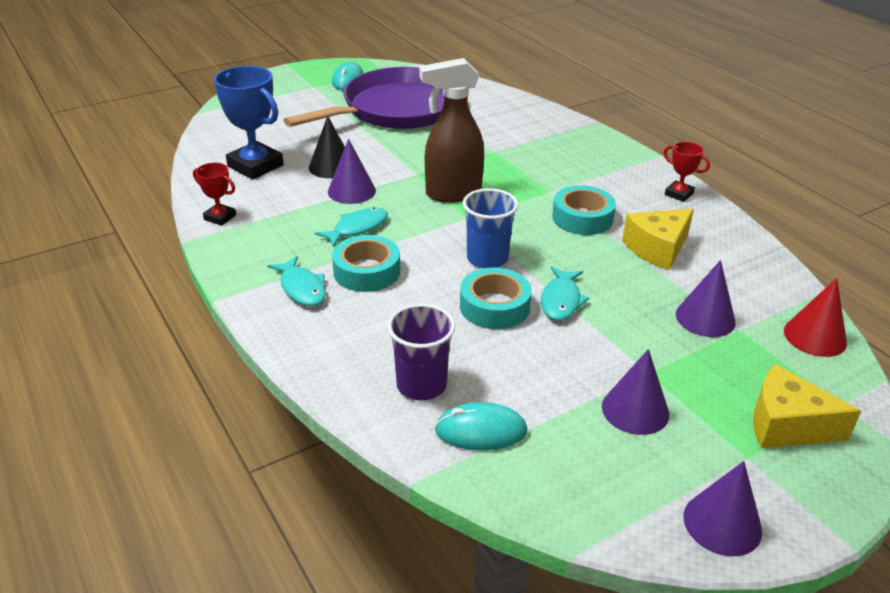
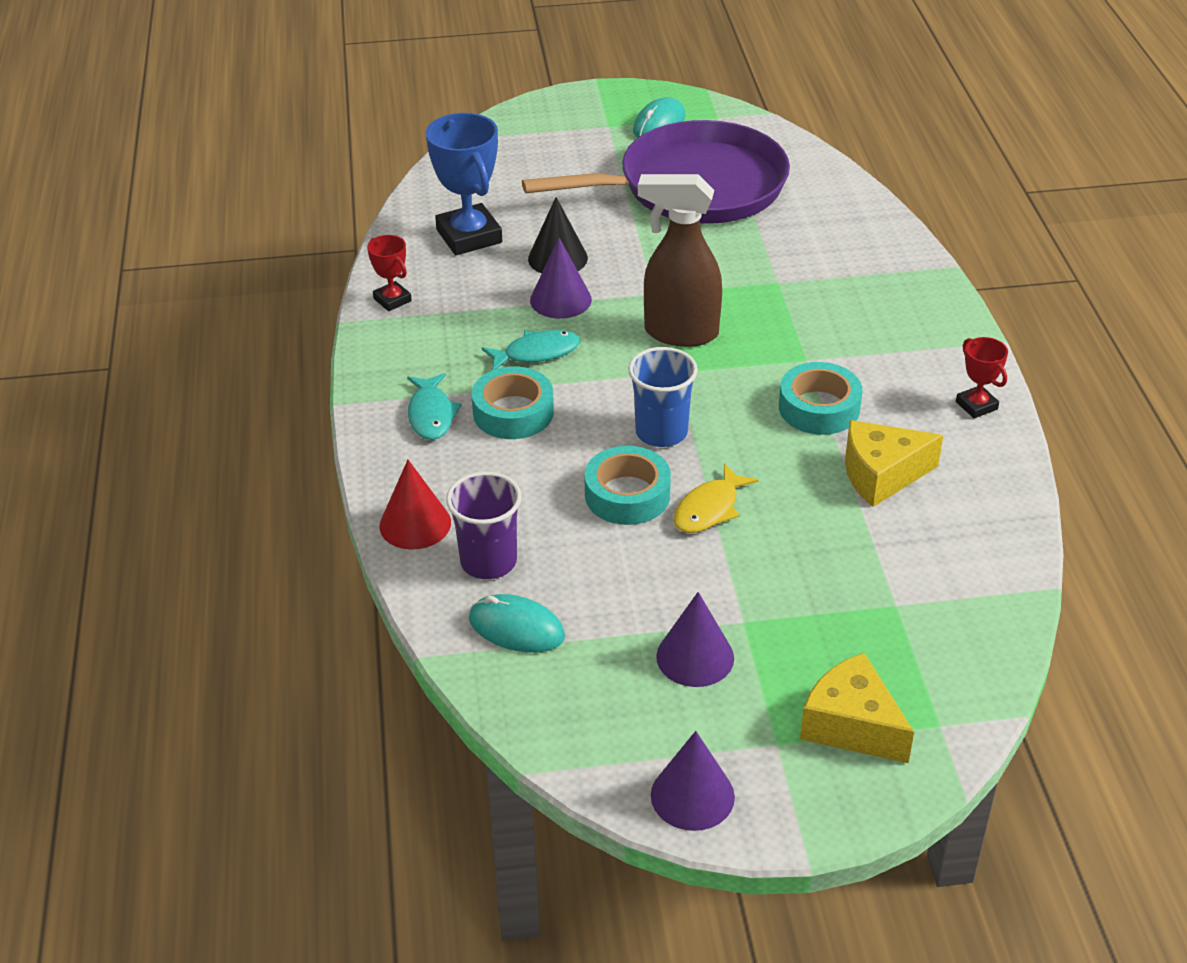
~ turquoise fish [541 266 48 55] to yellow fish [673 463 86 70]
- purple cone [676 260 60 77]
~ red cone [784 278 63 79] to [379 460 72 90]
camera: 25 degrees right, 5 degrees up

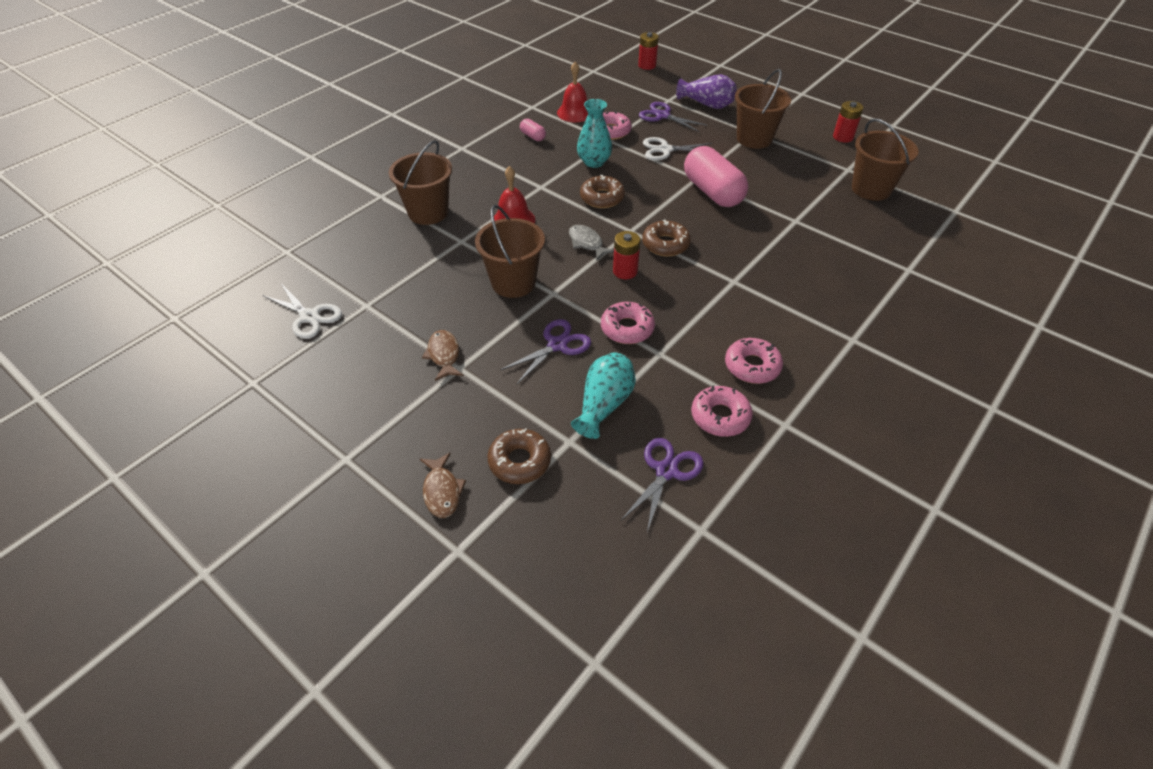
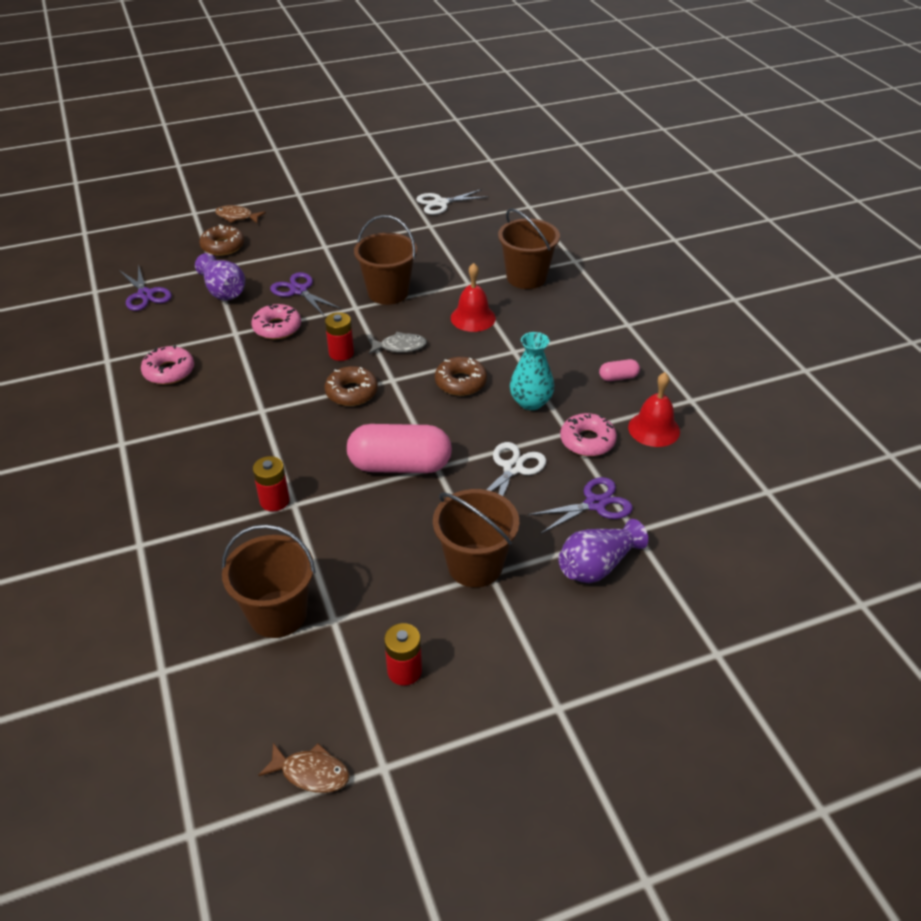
~ brown fish [422 330 41 51] to [258 743 92 50]
~ purple scissors [500 319 91 65] = [270 272 71 44] 150 degrees clockwise
~ turquoise vase [571 352 65 87] to purple vase [195 253 50 47]
~ red battery [638 32 21 38] to [253 456 36 56]
- pink donut [691 386 62 51]
camera: 120 degrees right, 5 degrees down

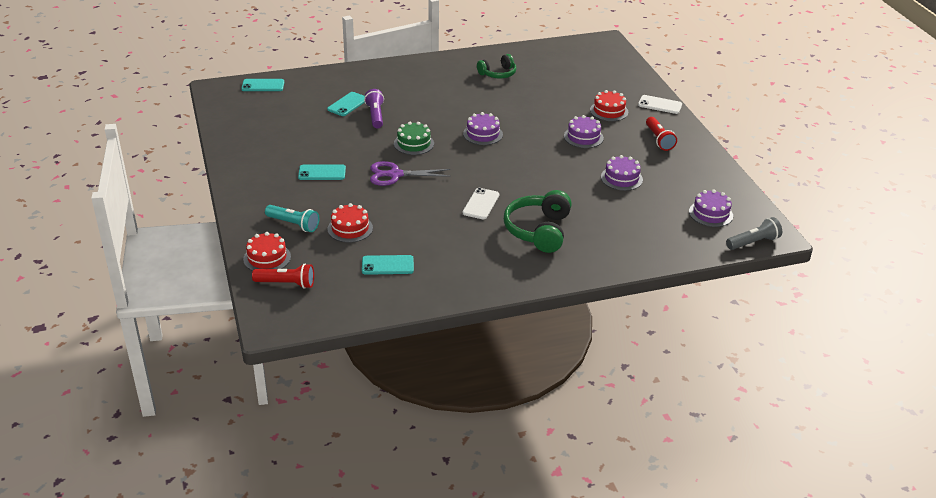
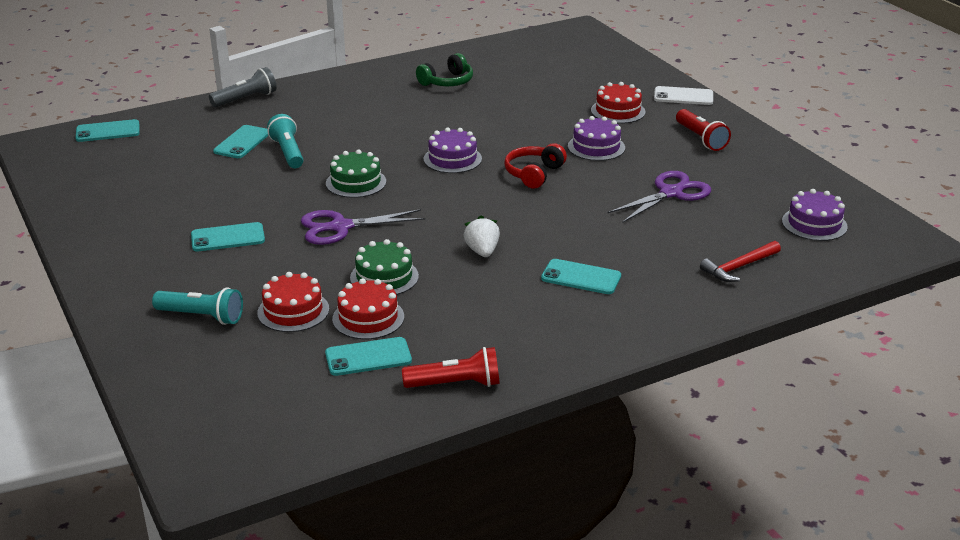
~ red cake [243 232 48 39] to [332 278 72 61]
~ red flashlight [252 264 62 25] to [402 347 98 41]
~ purple flashlight [364 89 20 39] to turquoise flashlight [267 114 36 54]
~ white phone [462 188 37 31] to white strawberry [464 215 36 42]
~ green headphones [504 190 68 63] to turquoise phone [541 259 80 35]
~ purple cake [601 155 42 36] to purple scissors [608 171 103 51]
~ grey flashlight [726 217 56 33] to [209 67 68 40]
+ green cake [350 239 69 56]
+ red headphones [504 143 63 46]
+ red hammer [700 241 81 41]
camera: 10 degrees left, 5 degrees down

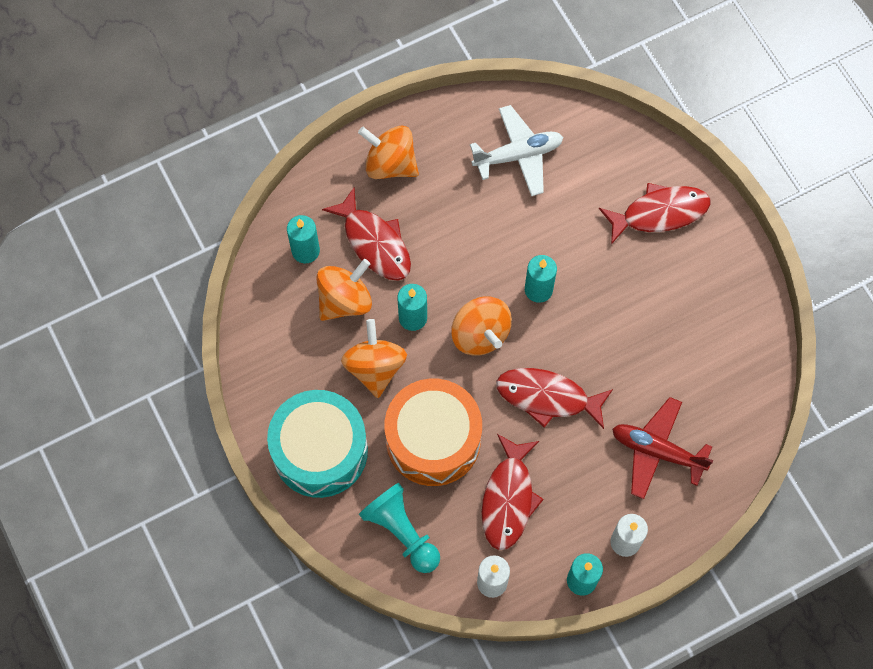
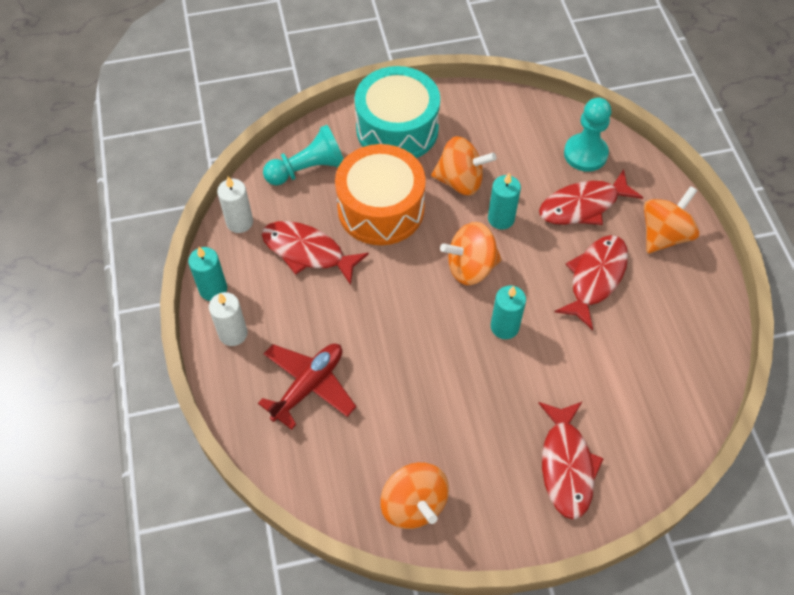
~ turquoise candle [287 215 33 48] to turquoise pawn [564 98 47 74]
~ orange spinning top [316 259 56 62] to [380 462 69 67]
- white plane [470 105 93 91]
~ red fish [496 368 117 61] to [554 235 74 95]
camera: 105 degrees right, 10 degrees down

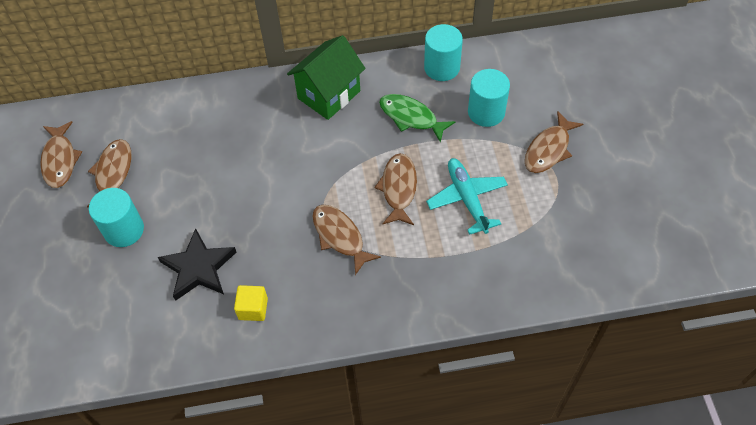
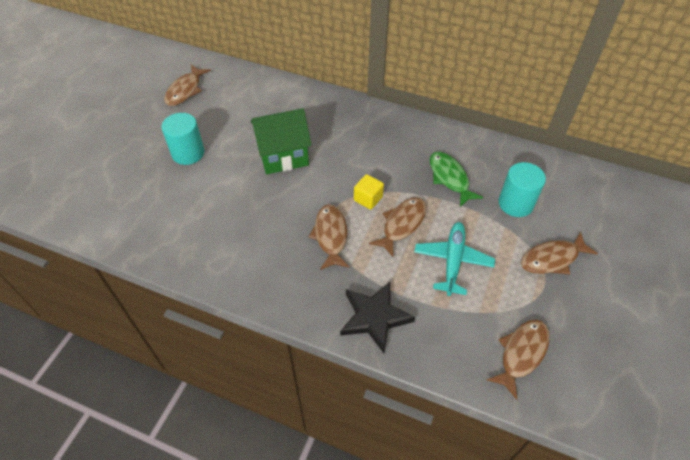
~ brown fish [87 139 44 69] to [487 319 63 81]
~ black star [158 228 78 73] to [340 282 75 71]
~ yellow cube [234 285 34 36] to [354 174 30 36]
~ green house [287 35 79 85] to [251 108 61 66]
- turquoise cylinder [424 24 39 57]
camera: 30 degrees right, 5 degrees down

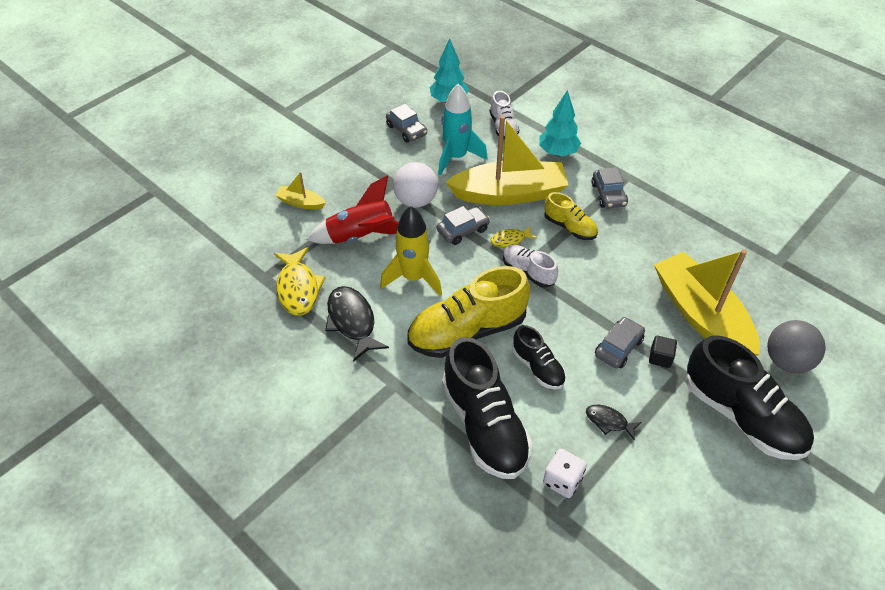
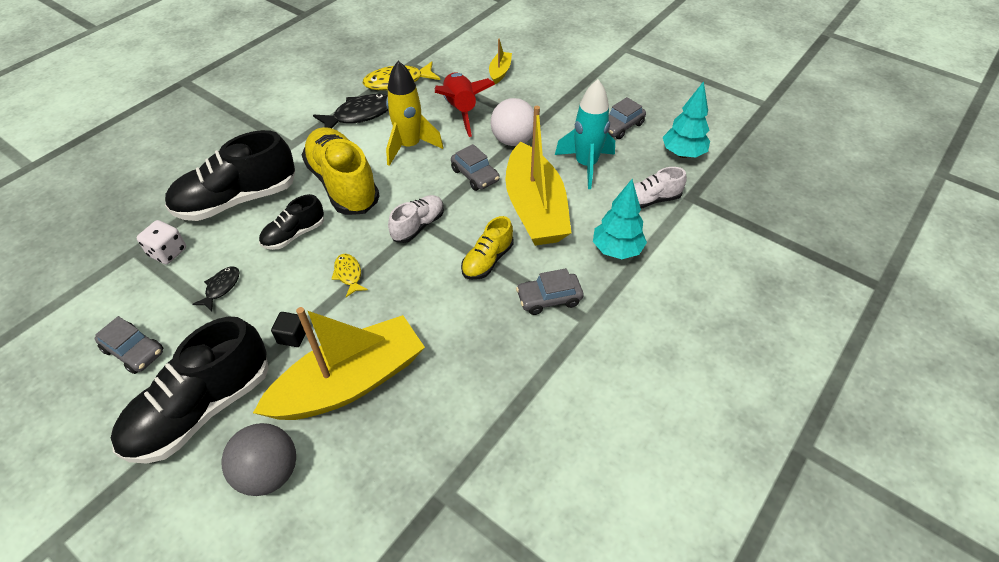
~ yellow fish [491 226 46 21] to [332 254 36 43]
~ grey car [595 317 50 51] to [95 316 68 58]
camera: 85 degrees right, 0 degrees up

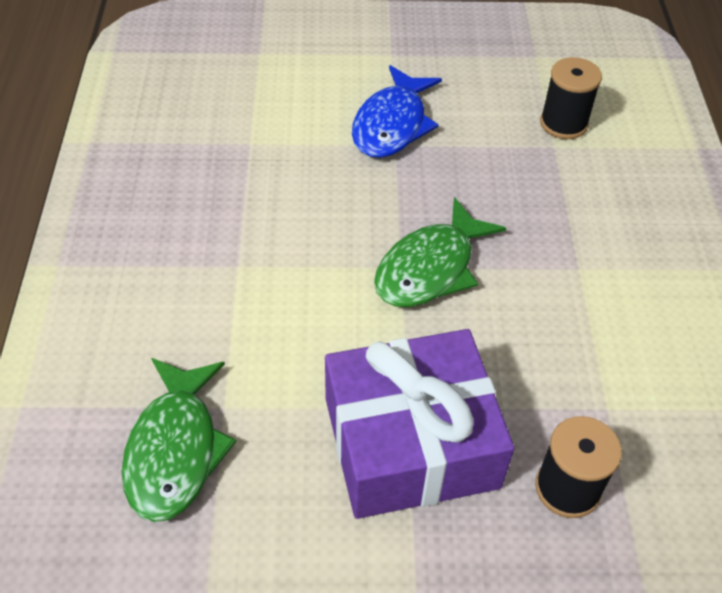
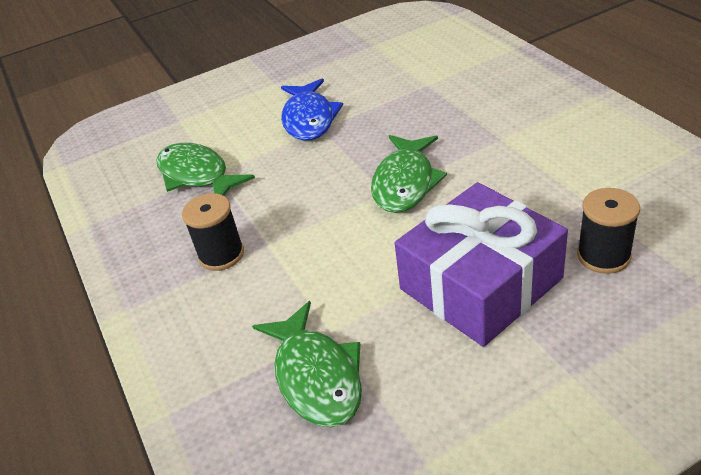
~ black spool [540 57 62 82] to [182 193 62 78]
+ green fish [156 143 99 53]
camera: 20 degrees left, 10 degrees down

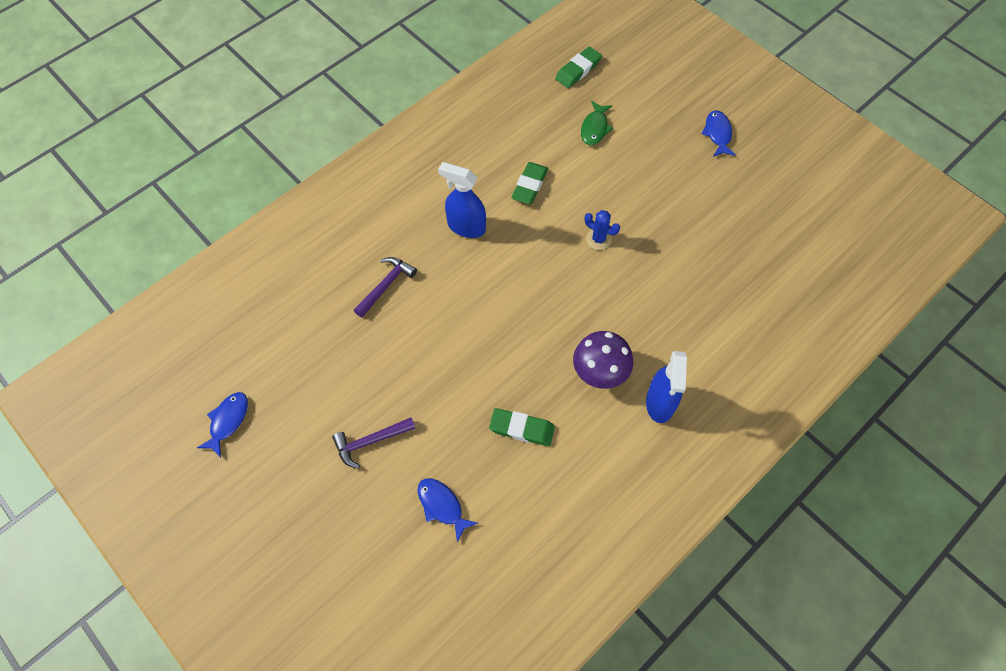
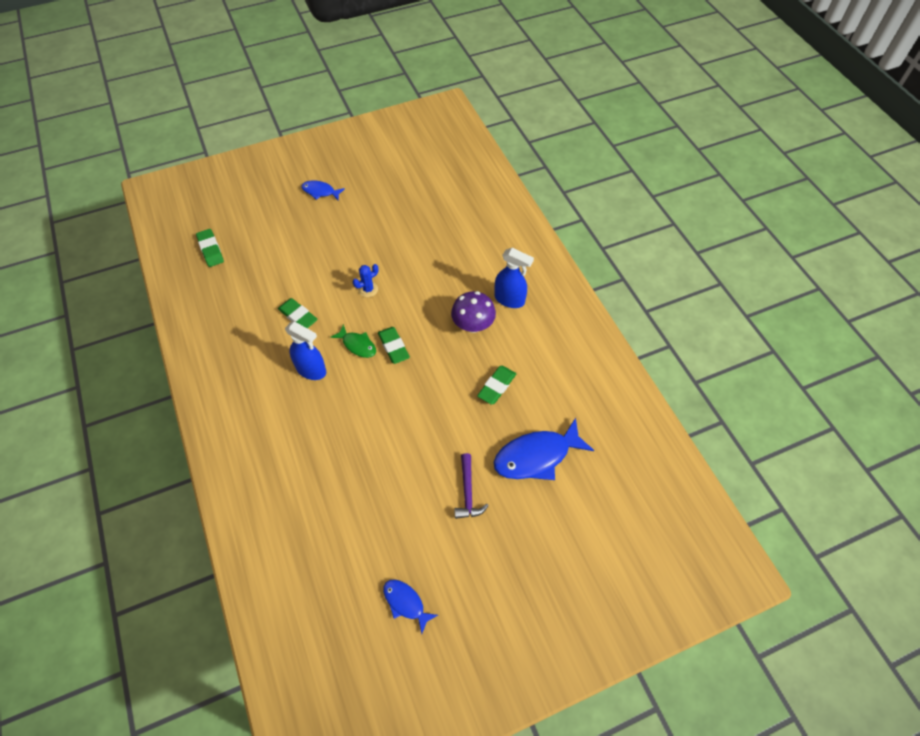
- purple hammer [354 257 63 61]
~ blue fish [417 478 61 64] = [493 418 101 62] x1.83
~ blue spray bottle [438 162 48 76] = [285 321 41 59] 105 degrees counterclockwise
~ green fish [581 101 32 44] to [331 324 45 34]
+ green eraser [378 327 32 37]
camera: 70 degrees left, 5 degrees down

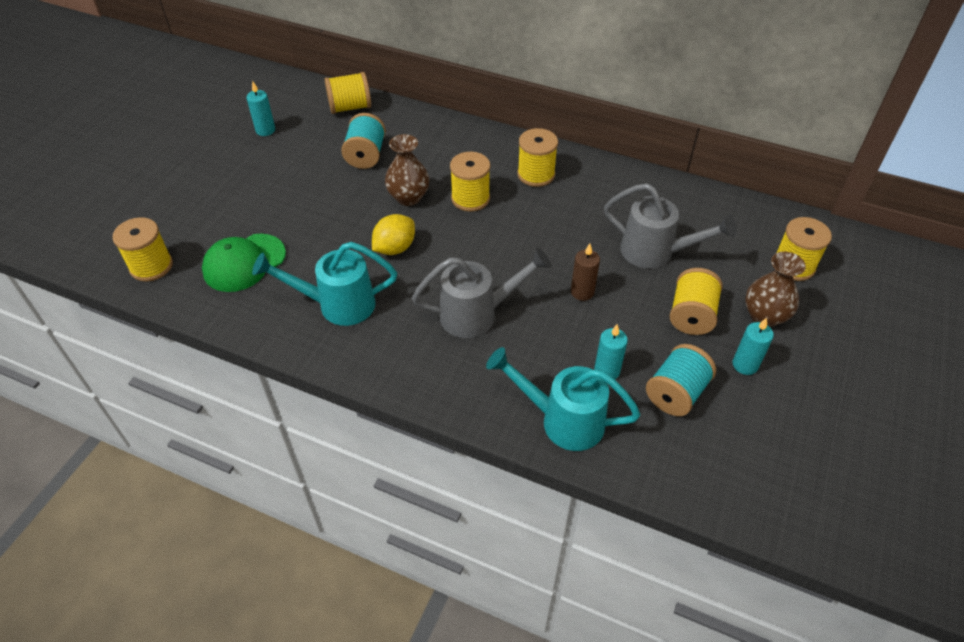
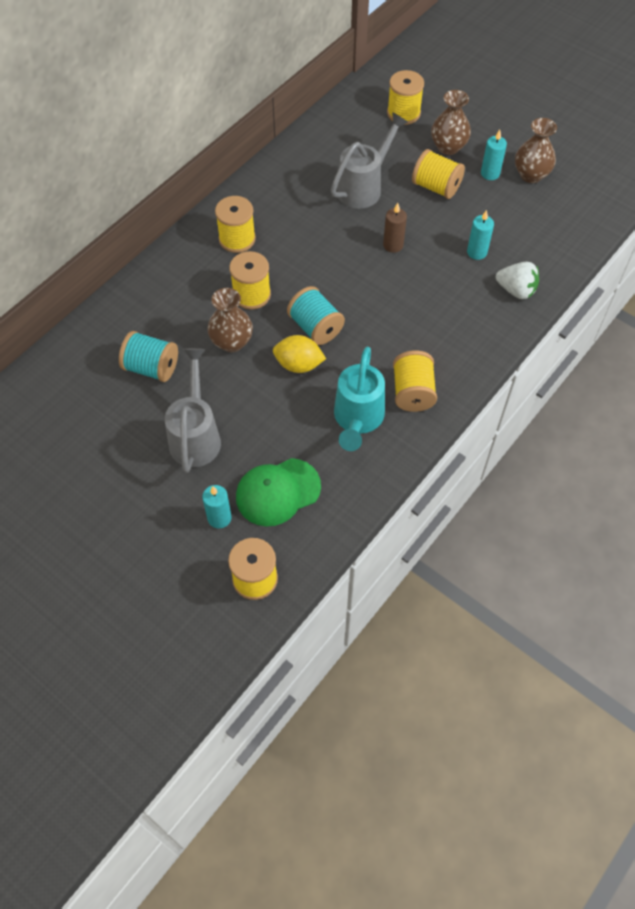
~ green cap [202 234 84 58] = [236 458 85 68] 90 degrees clockwise
~ turquoise candle [246 81 29 55] to [202 485 30 44]
~ yellow spool [325 72 46 42] to [393 350 44 62]
~ yellow lemon [372 214 43 41] = [273 335 53 38] 45 degrees counterclockwise
~ grey watering can [412 248 140 90] to [165 348 56 125]
~ turquoise watering can [486 347 155 104] to white strawberry [496 262 43 37]
~ turquoise spool [646 344 70 72] to [287 286 58 59]
+ brown vase [515 118 42 65]
camera: 75 degrees left, 10 degrees up

